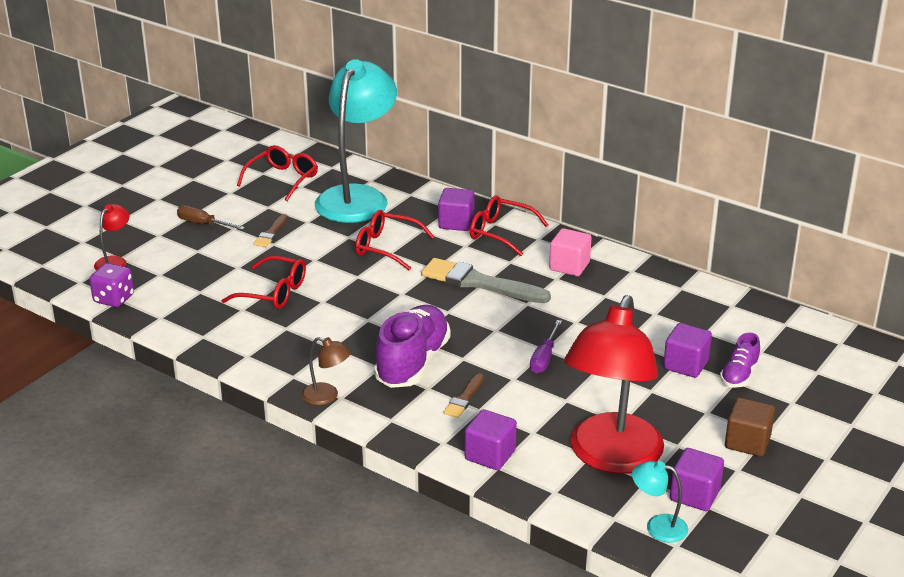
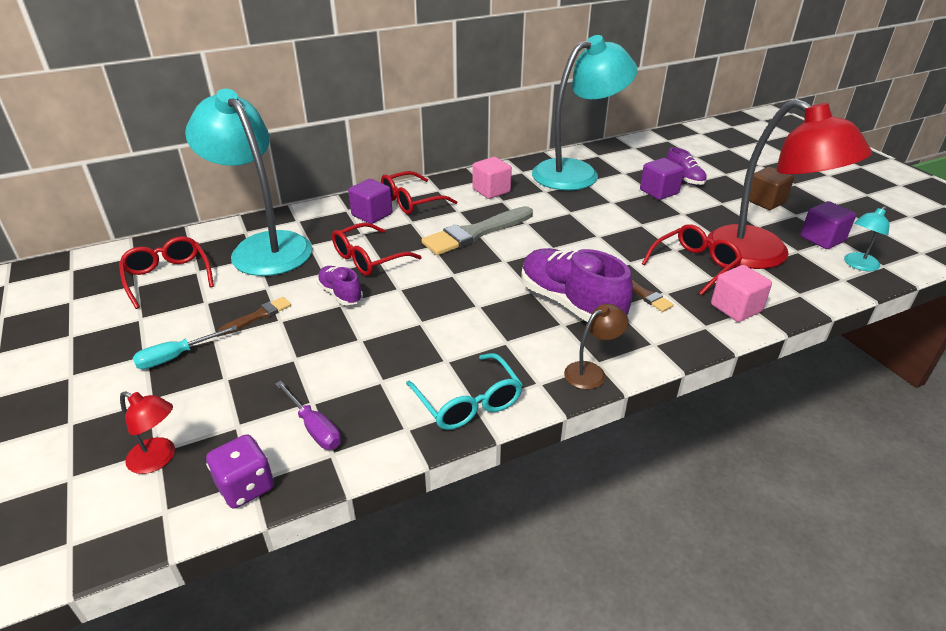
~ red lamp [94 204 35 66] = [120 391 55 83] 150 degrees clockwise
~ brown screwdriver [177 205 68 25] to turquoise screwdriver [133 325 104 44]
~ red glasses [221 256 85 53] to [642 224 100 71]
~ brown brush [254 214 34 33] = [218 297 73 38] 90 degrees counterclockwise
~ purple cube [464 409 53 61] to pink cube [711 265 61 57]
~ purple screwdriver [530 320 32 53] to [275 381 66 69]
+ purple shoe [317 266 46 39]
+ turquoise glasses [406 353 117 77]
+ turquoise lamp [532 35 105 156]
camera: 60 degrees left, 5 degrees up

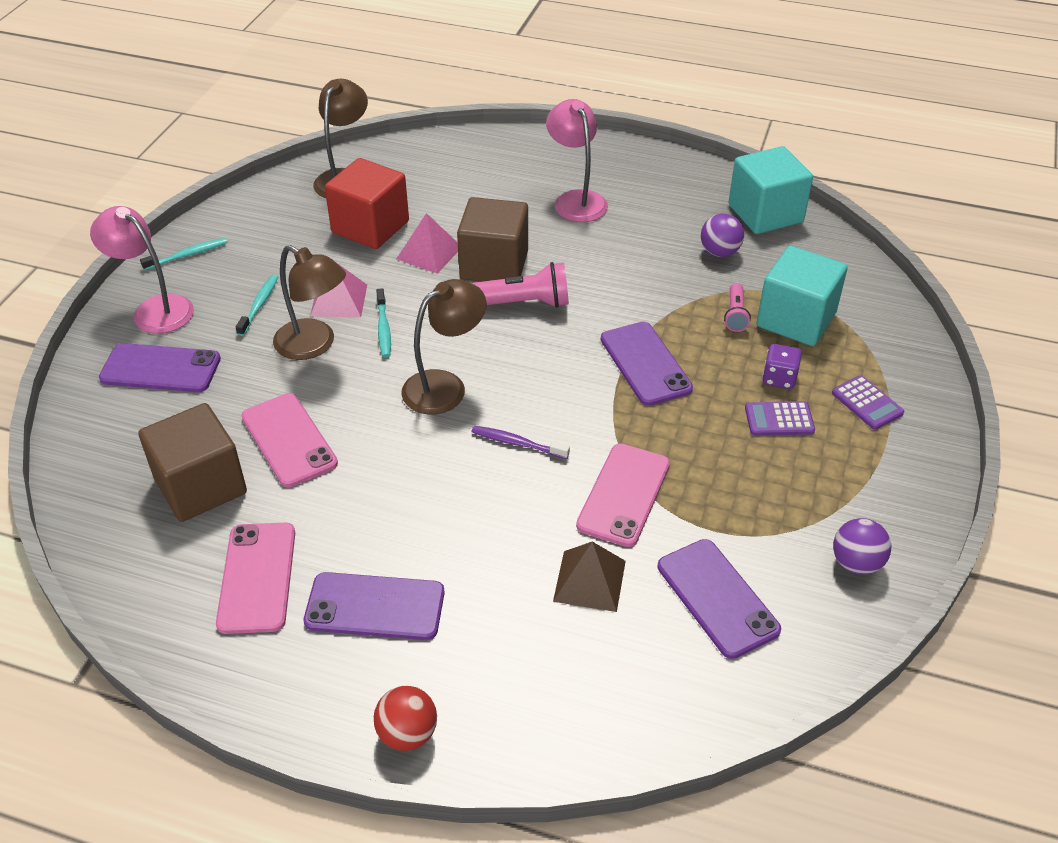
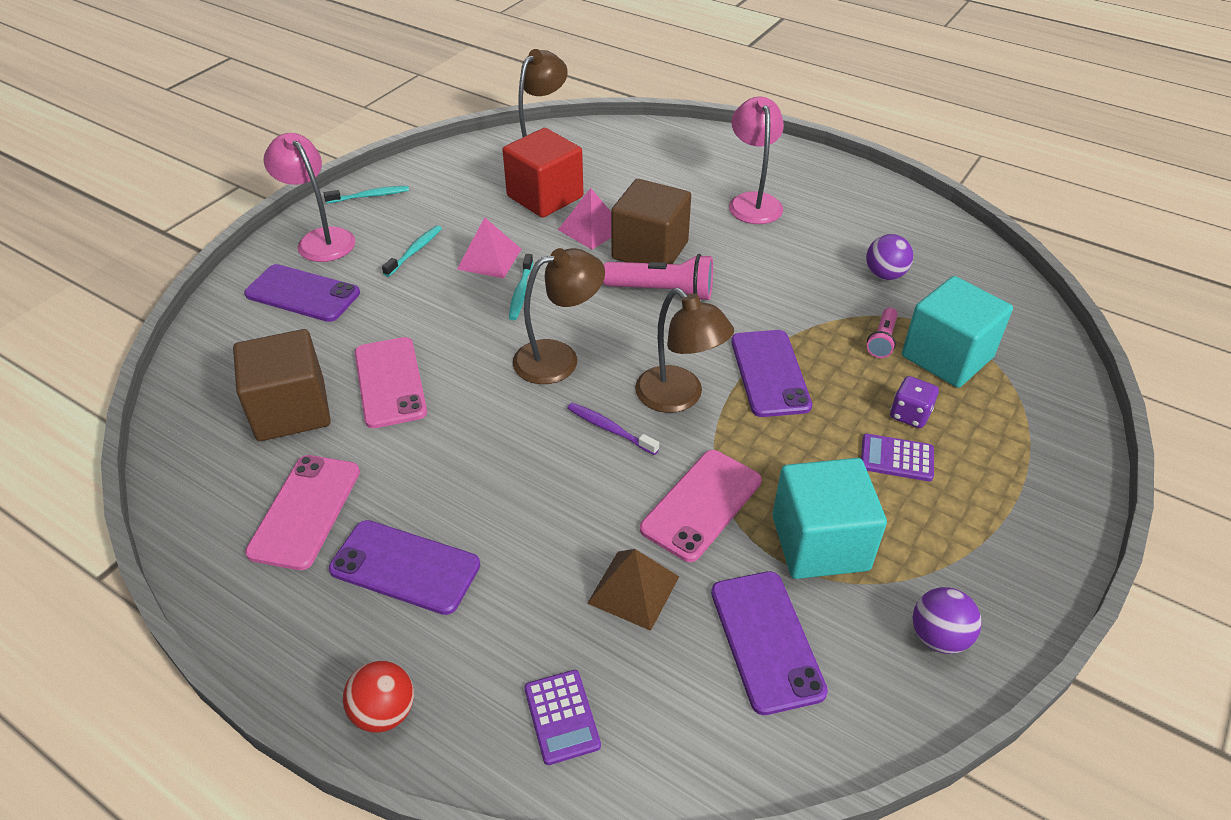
~ brown lamp [273 245 73 115] to [635 288 99 125]
~ turquoise cube [729 146 84 88] to [772 458 115 121]
~ purple calculator [832 375 72 55] to [524 670 77 95]
camera: 15 degrees right, 0 degrees up

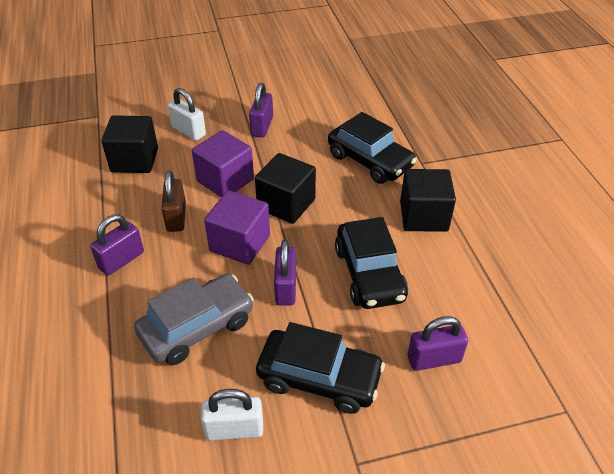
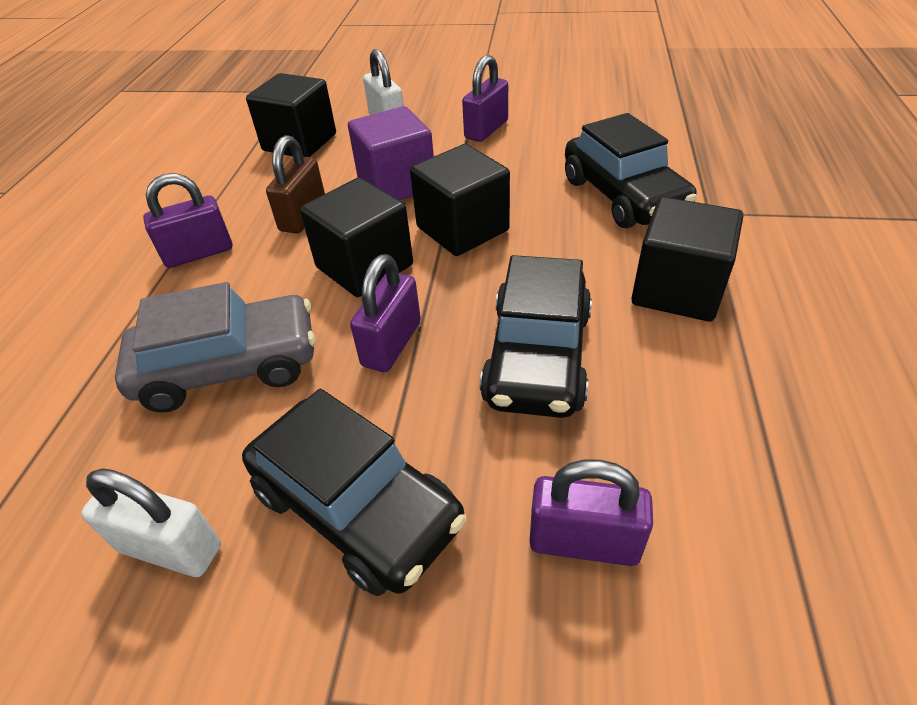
~ purple cube [204 190 66 75] to black cube [300 178 113 119]
camera: 25 degrees right, 0 degrees up

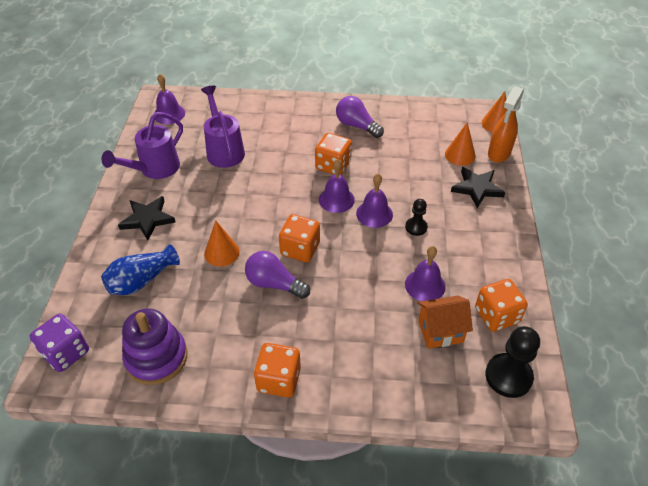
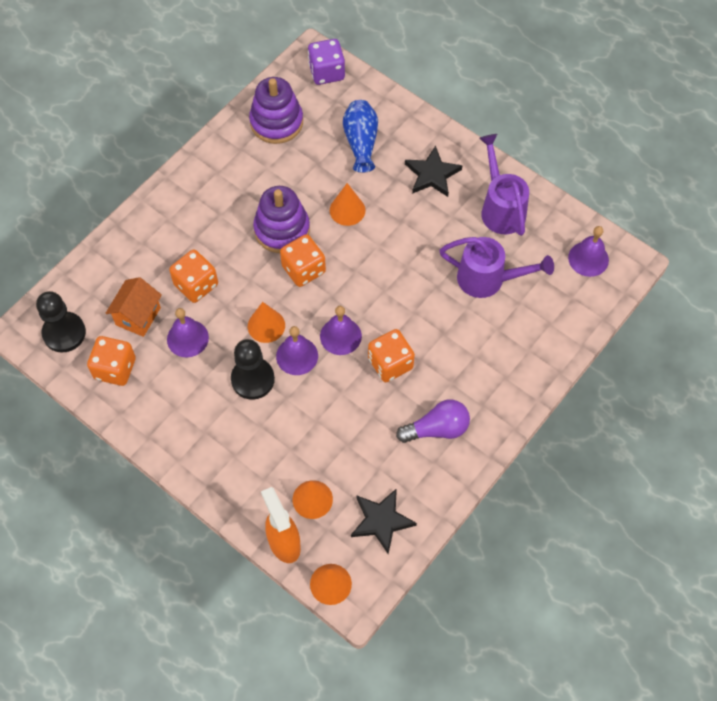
~ purple light bulb [245 251 65 48] to purple stacking toy [253 186 57 67]
~ orange dice [254 343 47 55] to [169 249 49 54]
~ black pawn [405 199 23 37] = [231 339 44 61] x1.74
~ black star [451 167 55 41] to [351 488 66 66]
+ orange cone [248 302 37 41]
camera: 125 degrees right, 15 degrees up

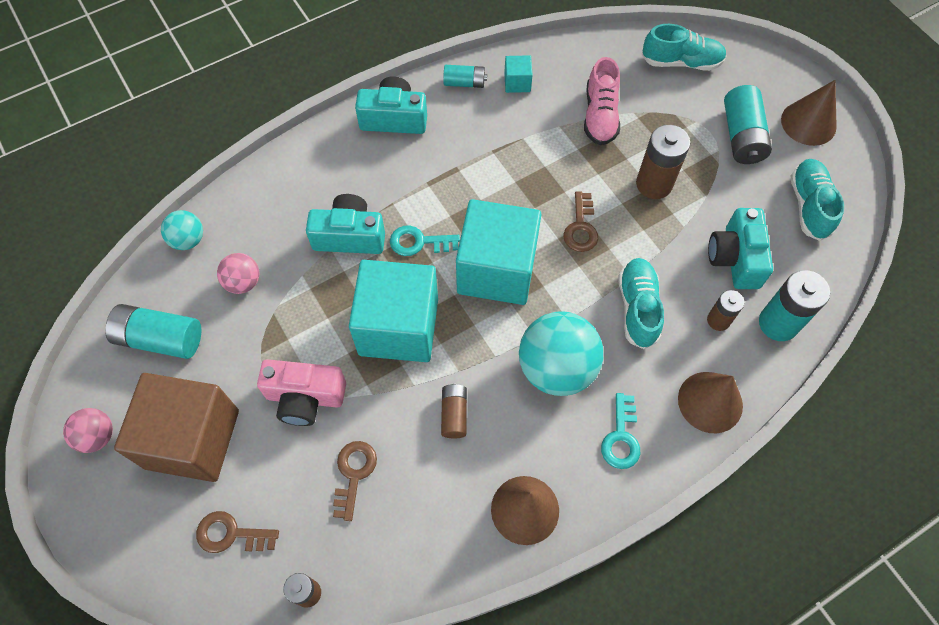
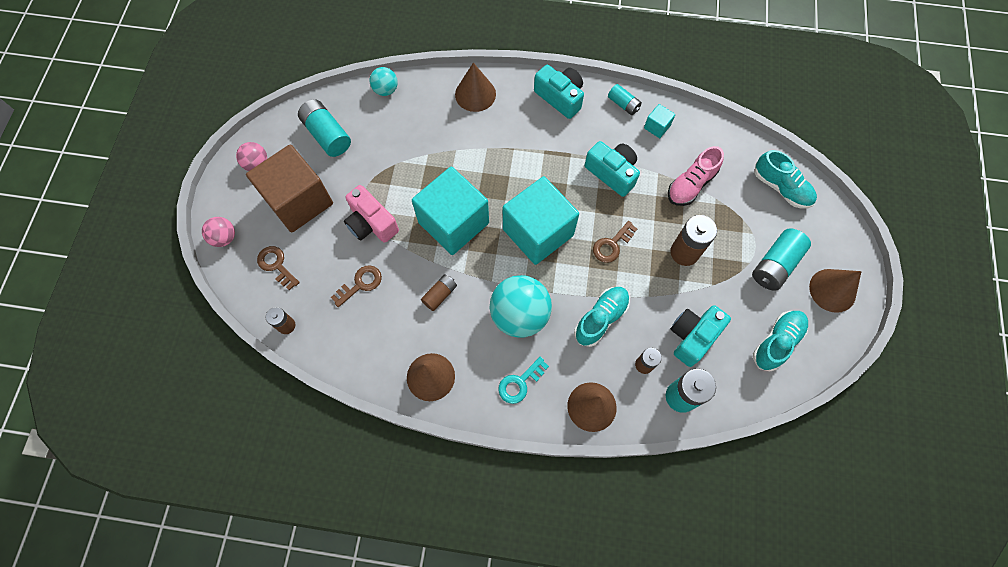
~ pink ball [217 253 42 41] to [202 217 33 30]
~ turquoise camera [306 194 79 60] to [585 141 55 56]
- turquoise key [390 225 70 31]
+ brown cone [455 62 41 50]
camera: 40 degrees right, 5 degrees up

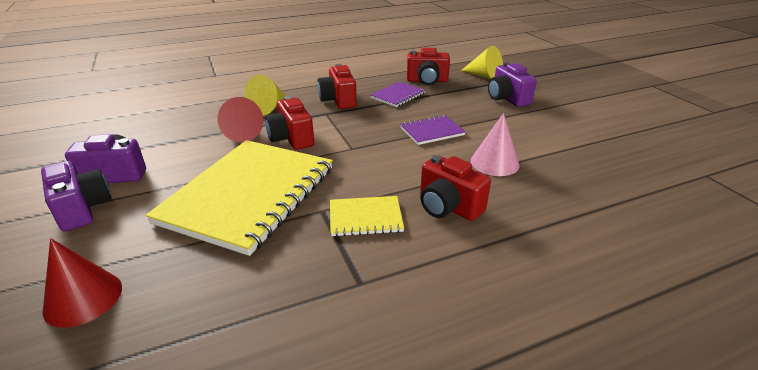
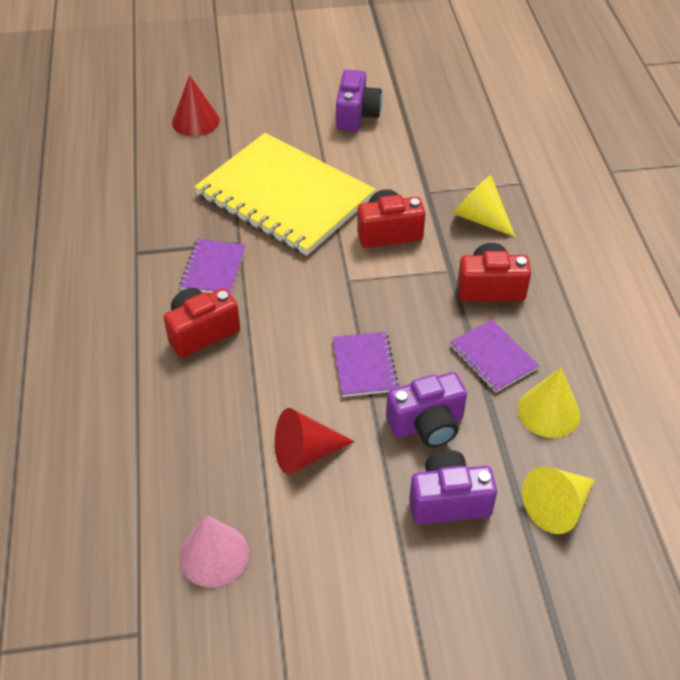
~ purple camera [41 161 71 71] to [386 372 81 76]
~ red cone [217 97 46 45] to [275 408 79 66]
~ yellow notebook [330 196 74 41] to purple notebook [179 239 67 55]
~ red camera [407 48 43 37] to yellow cone [518 368 63 70]
~ pink cone [471 113 49 63] to [179 515 70 73]
camera: 105 degrees right, 15 degrees up

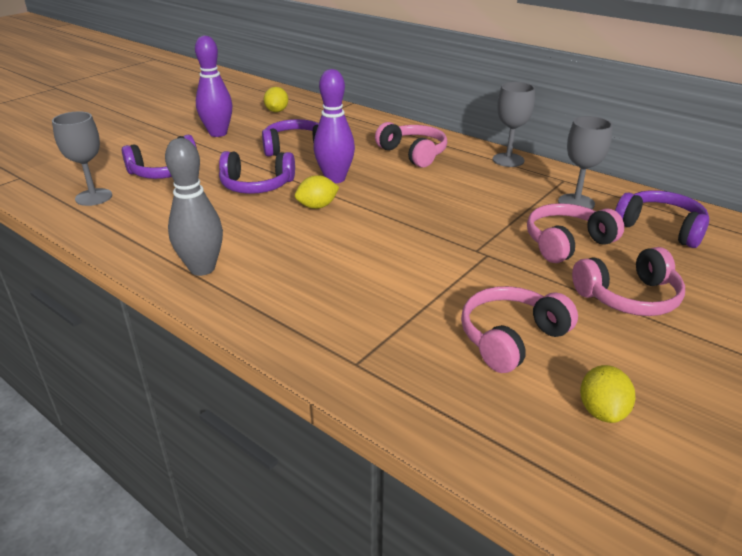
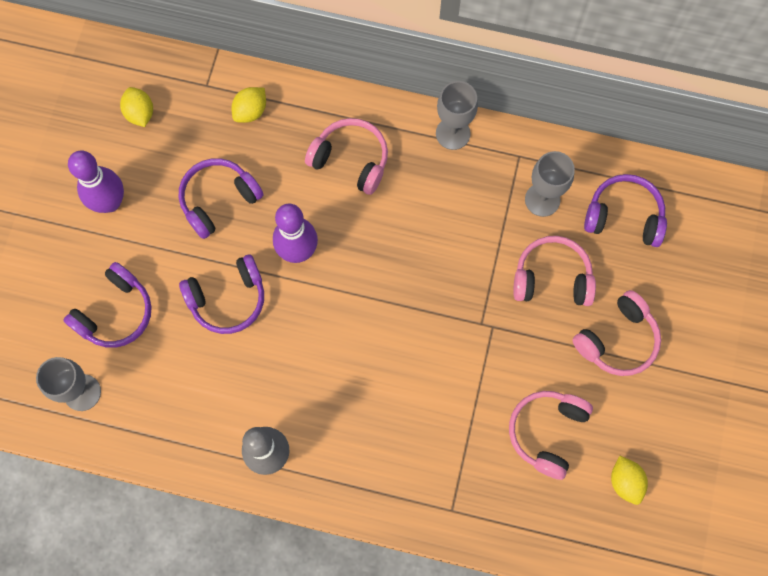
~ yellow lemon [295 175 44 34] to [231 87 35 36]
~ pink headphones [527 203 97 60] = [513 236 83 70] 60 degrees clockwise
camera: 25 degrees left, 40 degrees up

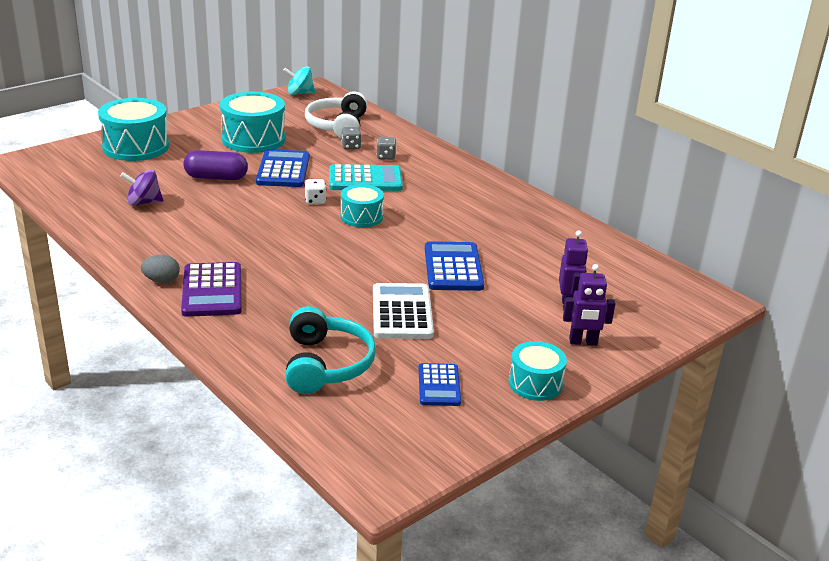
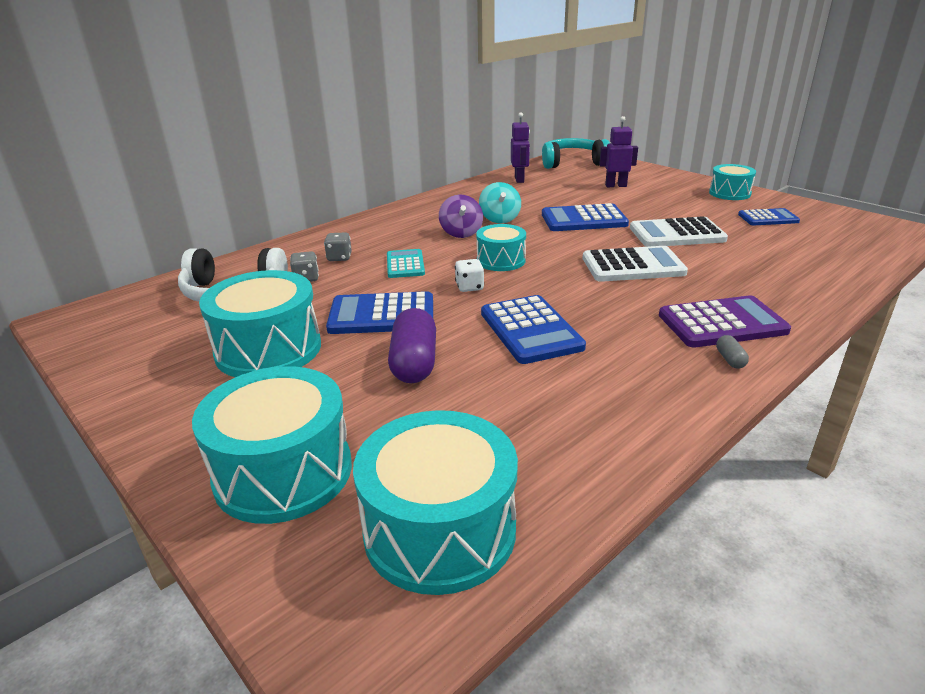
~ purple spinning top [120 169 43 37] to [439 195 44 43]
~ grey egg [141 255 39 28] to grey capsule [716 335 33 34]
~ turquoise spinning top [283 66 32 29] to [479 182 42 42]
~ turquoise headphones [285 306 91 88] to [542 138 68 31]
~ turquoise calculator [329 164 74 27] = [387 249 38 29] x0.63
~ purple robot [563 264 52 82] to [511 112 19 71]
+ turquoise drum [353 410 165 185]
+ blue calculator [481 295 105 69]
+ white calculator [583 246 105 36]
camera: 90 degrees left, 0 degrees up

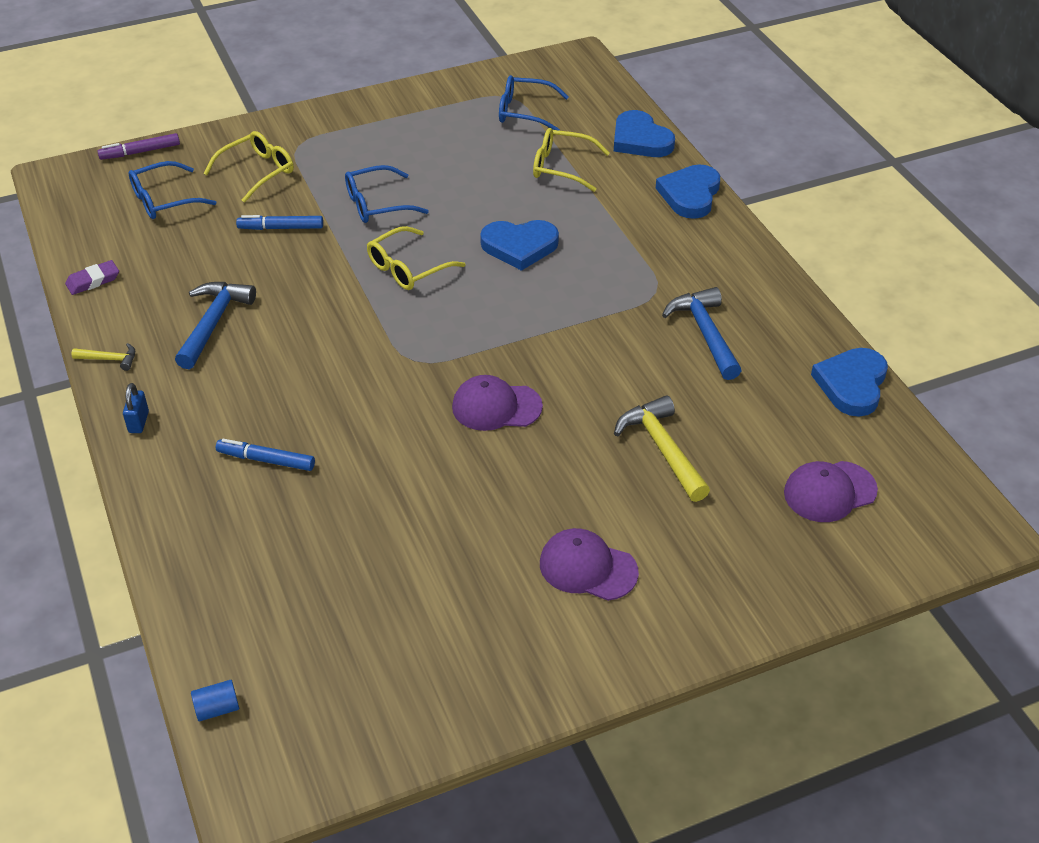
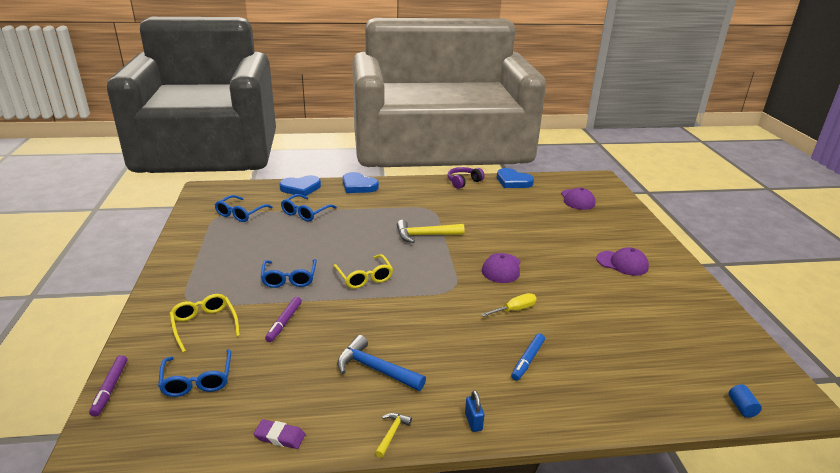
~ purple eraser [65 260 54 35] = [254 419 51 30] 60 degrees counterclockwise
~ blue padlock [123 383 26 50] = [465 390 19 42] 60 degrees clockwise
~ blue marker [236 215 87 15] to purple marker [265 297 37 45]
- blue heart [480 220 79 51]
~ yellow glasses [533 128 77 64] to blue glasses [281 194 56 27]
~ purple cap [540 528 99 73] = [596 247 53 29] 105 degrees counterclockwise
~ yellow hammer [614 395 96 107] to [397 220 68 23]
- blue hammer [662 287 80 93]
+ purple headphones [448 167 37 22]
+ yellow screwdriver [481 293 56 24]
camera: 75 degrees left, 15 degrees down

